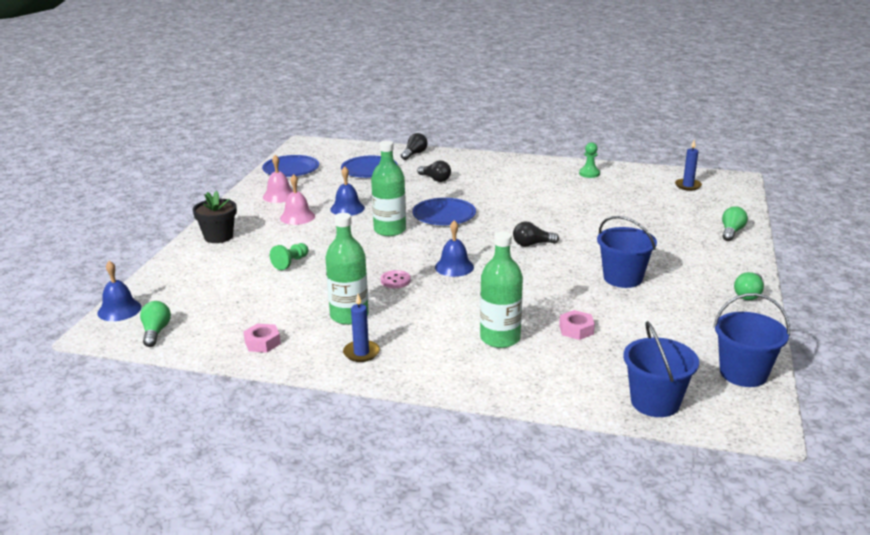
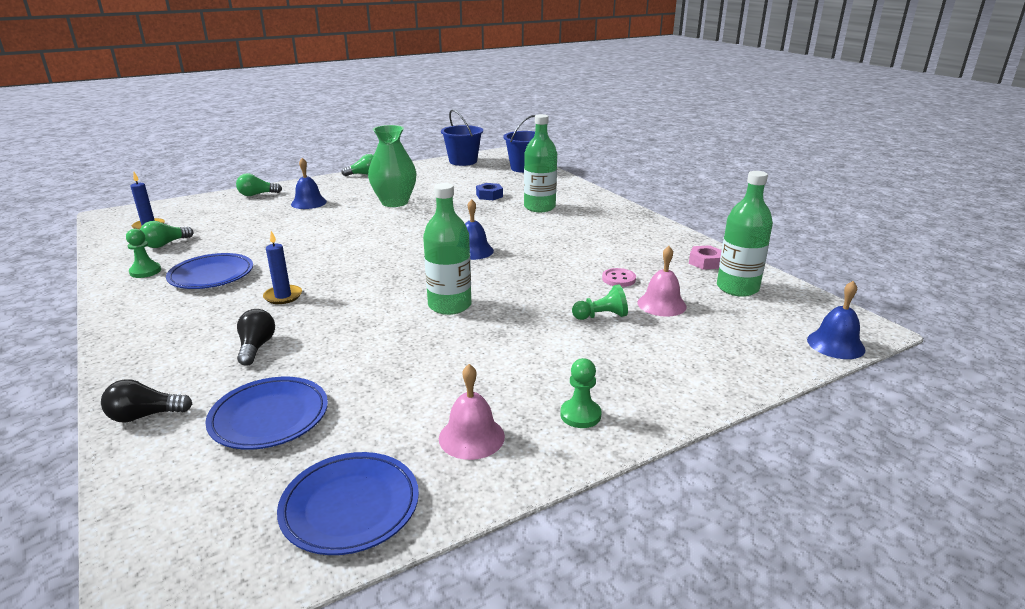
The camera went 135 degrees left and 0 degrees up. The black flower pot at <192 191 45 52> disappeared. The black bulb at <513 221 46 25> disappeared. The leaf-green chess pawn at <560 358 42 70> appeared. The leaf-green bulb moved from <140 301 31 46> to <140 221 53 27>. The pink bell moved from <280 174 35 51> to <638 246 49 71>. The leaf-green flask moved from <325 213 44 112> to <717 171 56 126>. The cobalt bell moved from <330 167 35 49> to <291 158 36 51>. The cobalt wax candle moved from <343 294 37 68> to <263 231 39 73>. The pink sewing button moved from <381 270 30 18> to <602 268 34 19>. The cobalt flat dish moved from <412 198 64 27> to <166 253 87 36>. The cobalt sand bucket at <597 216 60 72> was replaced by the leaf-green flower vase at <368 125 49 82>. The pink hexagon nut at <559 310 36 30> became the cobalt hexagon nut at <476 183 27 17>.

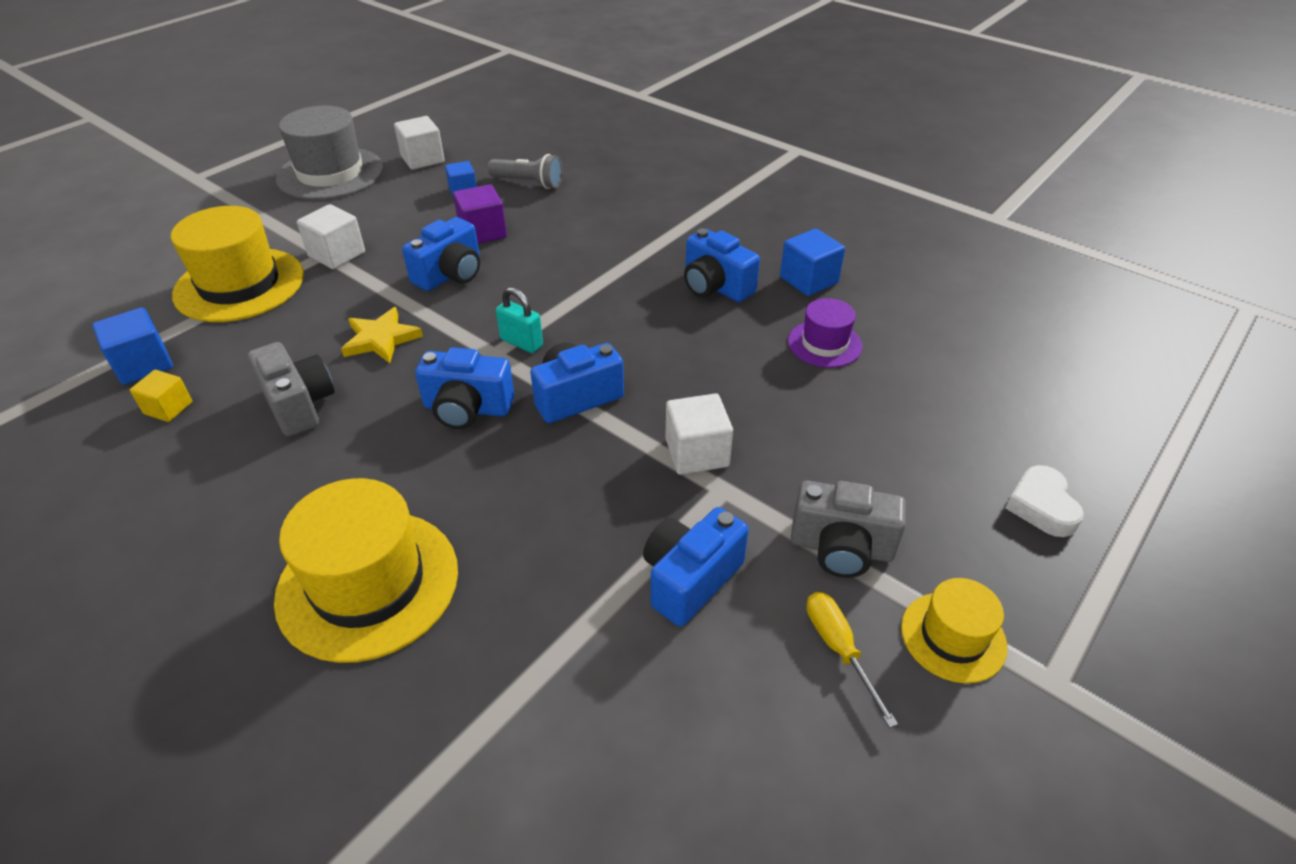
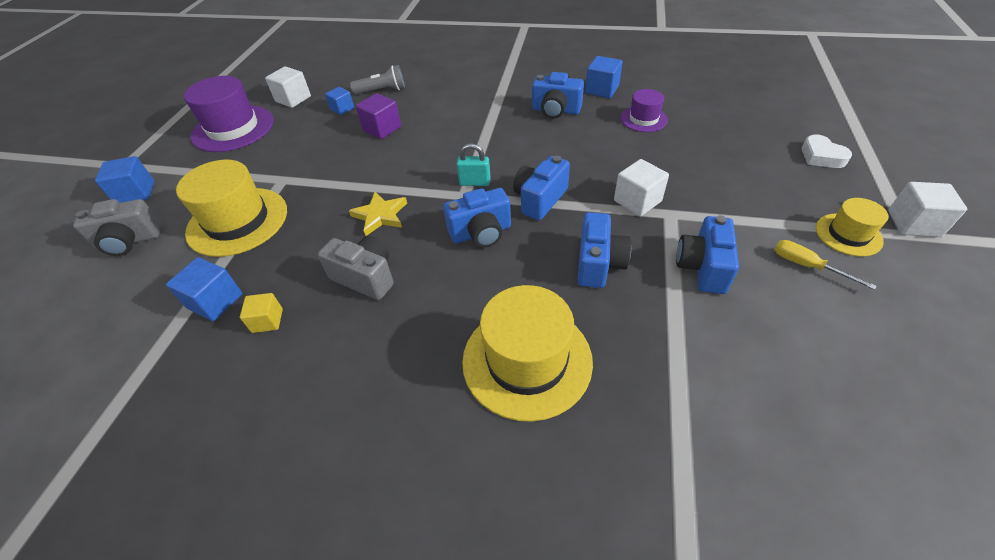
The camera went 25 degrees left and 5 degrees up. The cobalt block at <95 156 59 47> appeared. The pure white block moved from <297 204 68 65> to <888 182 79 55>. The cobalt compact camera moved from <402 217 78 74> to <577 212 54 76>. The grey compact camera moved from <791 481 115 97> to <73 199 88 57>. The grey tall hat at <276 106 108 94> became the purple tall hat at <184 76 90 76>.

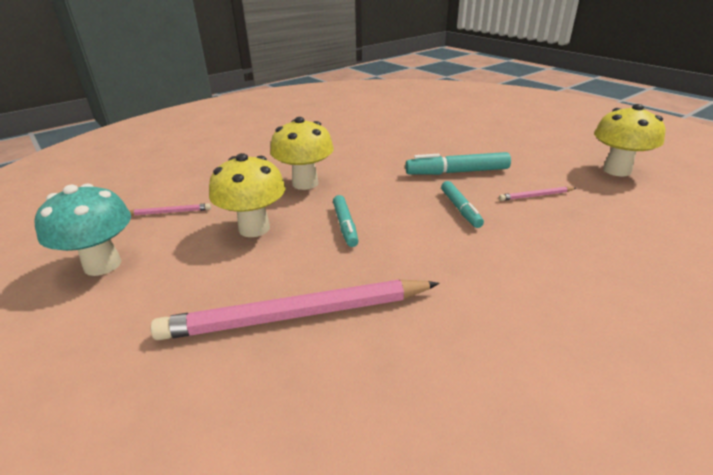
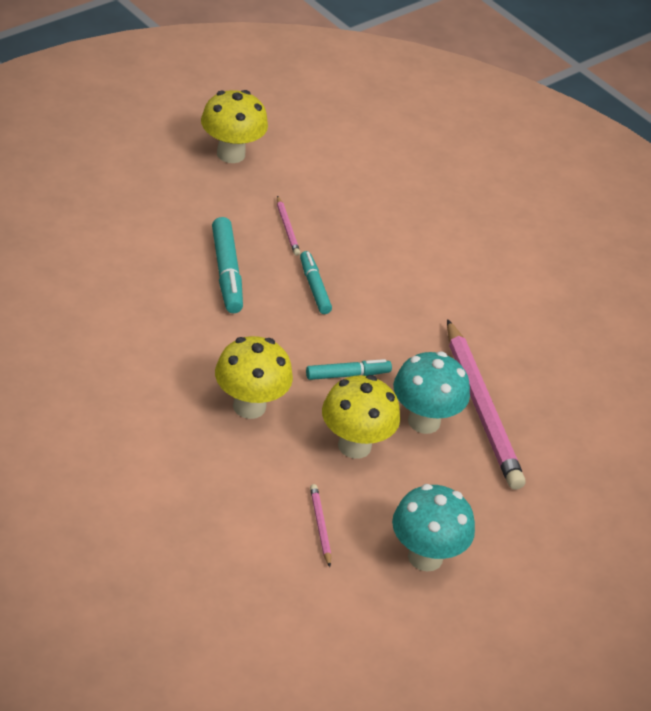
The camera went 100 degrees left and 10 degrees up. The aqua toadstool at <393 351 77 83> appeared. The aqua marker pen at <441 181 43 47> turned 90 degrees counterclockwise.

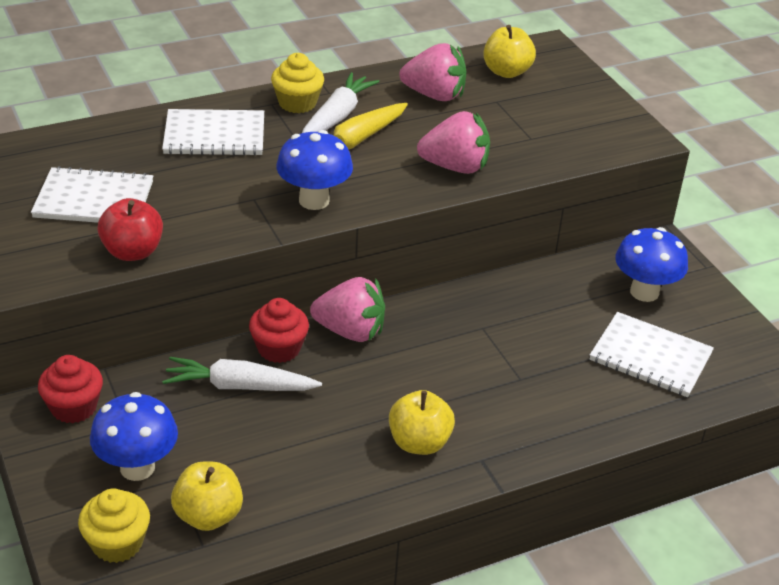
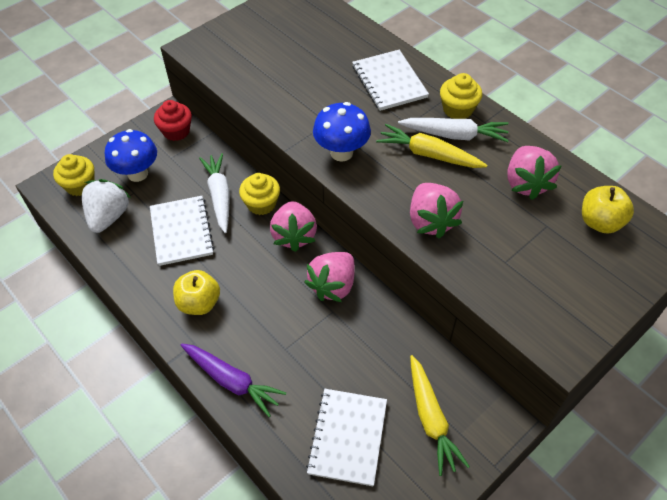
The camera went 75 degrees right and 15 degrees up. The scarlet apple at <97 198 66 63> disappeared. The purple toy carrot at <180 343 106 74> appeared. The pink berry at <305 252 50 50> appeared. The pure white notebook moved from <31 166 122 57> to <150 196 64 70>. The bright yellow apple at <171 462 72 69> was replaced by the pure white berry at <82 179 49 54>. The cobalt toadstool at <615 227 73 75> was replaced by the bright yellow toy carrot at <410 355 60 121>. The scarlet cupcake at <249 298 60 65> became the bright yellow cupcake at <239 173 41 42>.

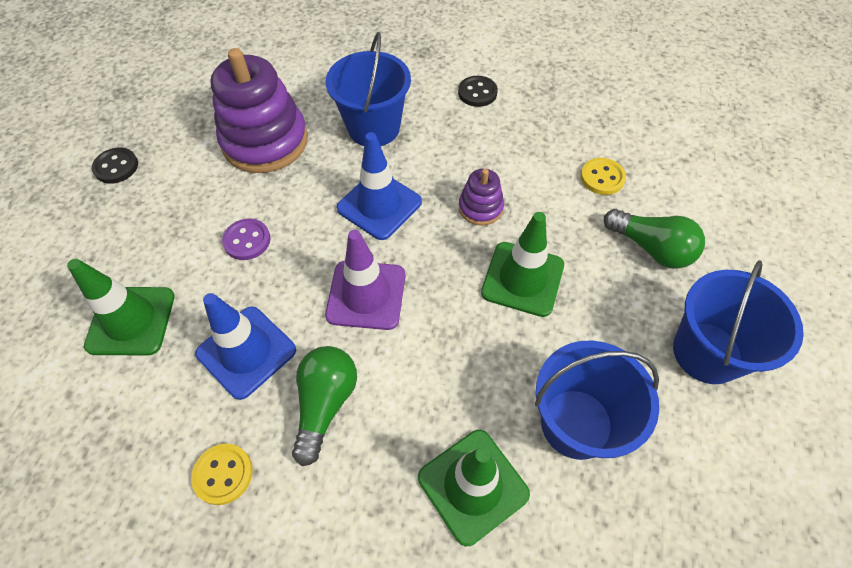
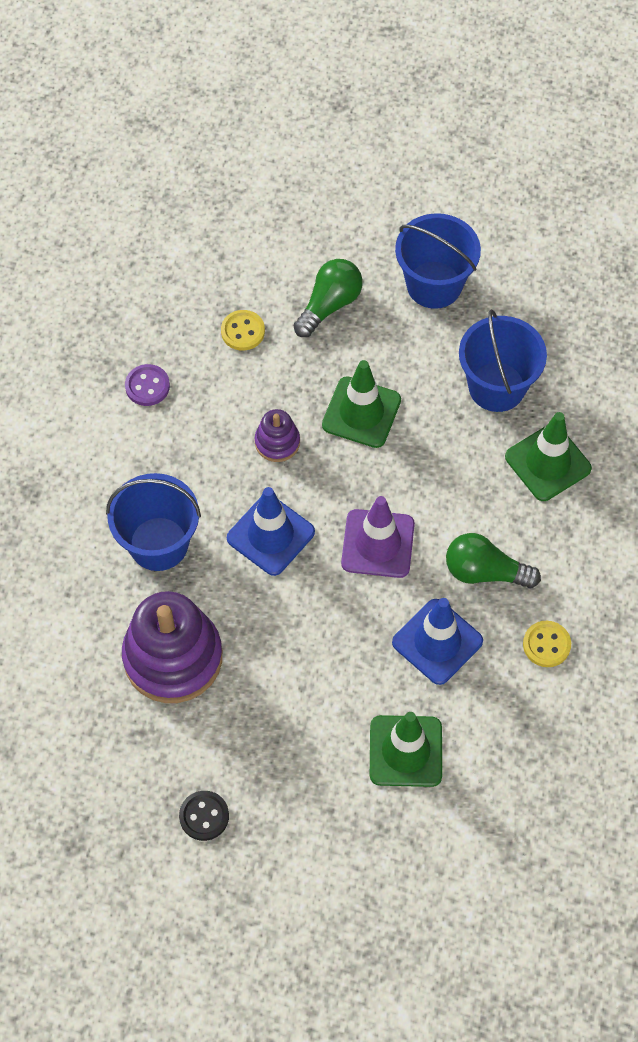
The camera went 90 degrees left and 5 degrees up. The black sewing button at <458 76 40 31> disappeared. The purple sewing button moved from <222 219 49 41> to <125 364 45 42>.

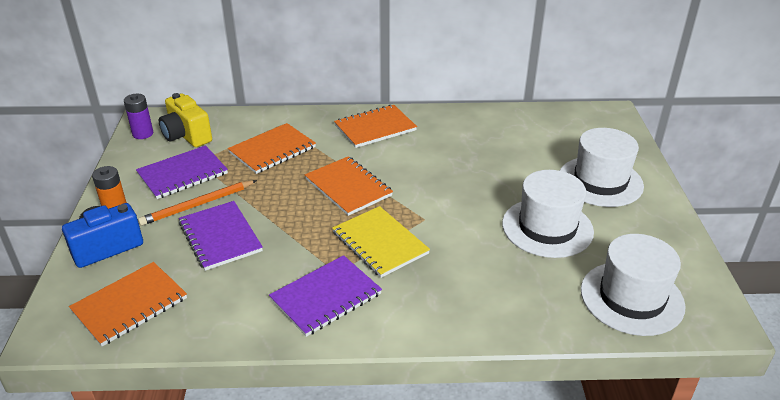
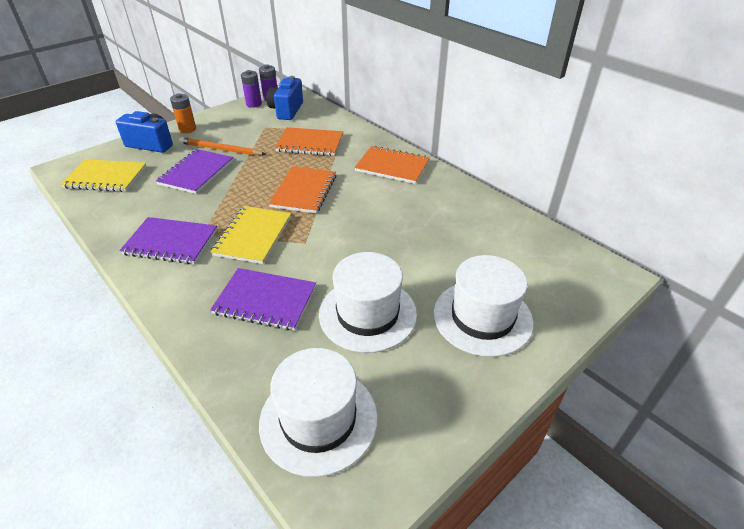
The camera went 50 degrees right and 5 degrees up. The purple AA battery at <241 70 21 38> appeared. The purple notebook moved from <136 145 92 54> to <210 268 106 63>. The orange-coloured notebook at <69 262 118 84> became the bright yellow notebook at <61 159 86 33>. The bright yellow compact camera at <159 93 53 54> became the cobalt compact camera at <266 76 37 44>.

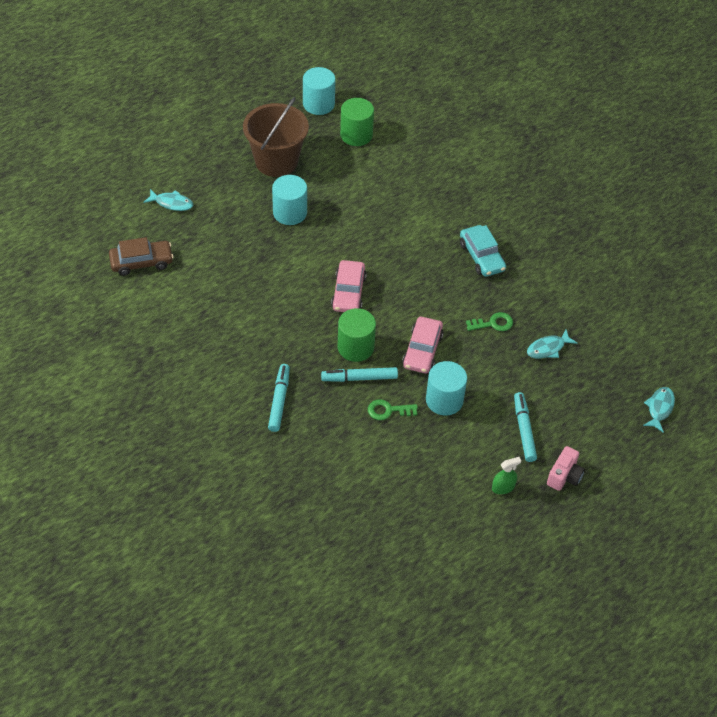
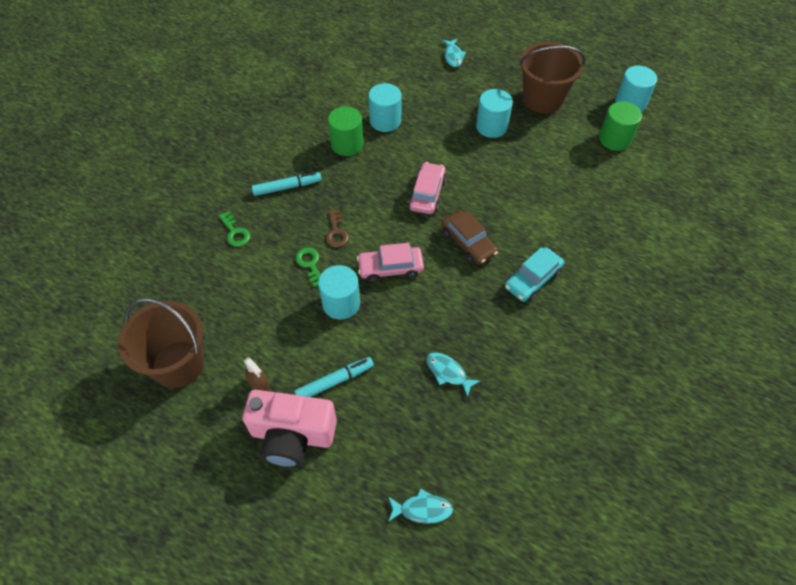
The camera went 70 degrees right and 5 degrees up. The dark brown sand bucket at <118 298 86 90> appeared. The aqua cylinder at <369 83 32 49> appeared. The dark brown automobile moved from <109 237 65 39> to <442 210 56 55>. The leaf-green cylinder moved from <337 308 39 54> to <328 106 35 50>. The leaf-green door key moved from <466 312 47 19> to <219 211 31 36>. The aqua marker pen at <321 367 77 15> was replaced by the dark brown door key at <326 209 23 38>. The leaf-green sprayer at <492 457 29 37> became the dark brown sprayer at <244 357 25 34>. The pink automobile at <331 260 36 52> turned 120 degrees clockwise. The pink compact camera at <547 446 38 45> changed to 1.96 times the size.

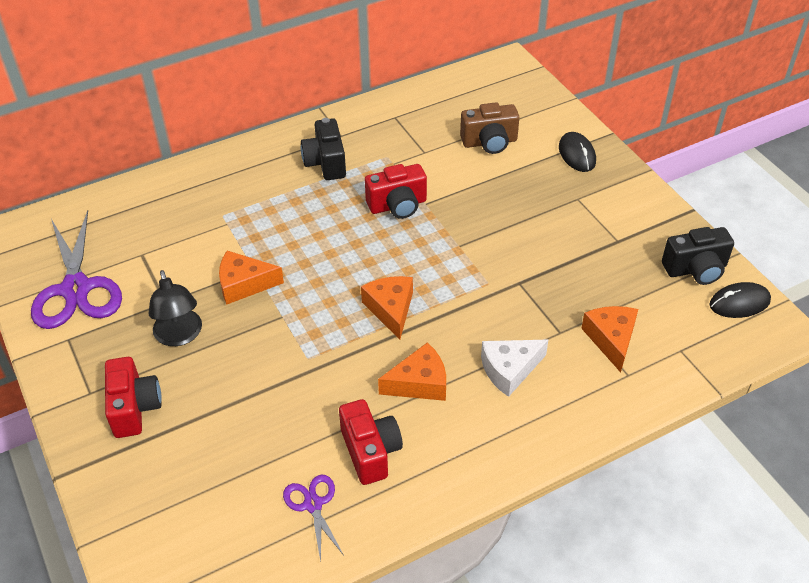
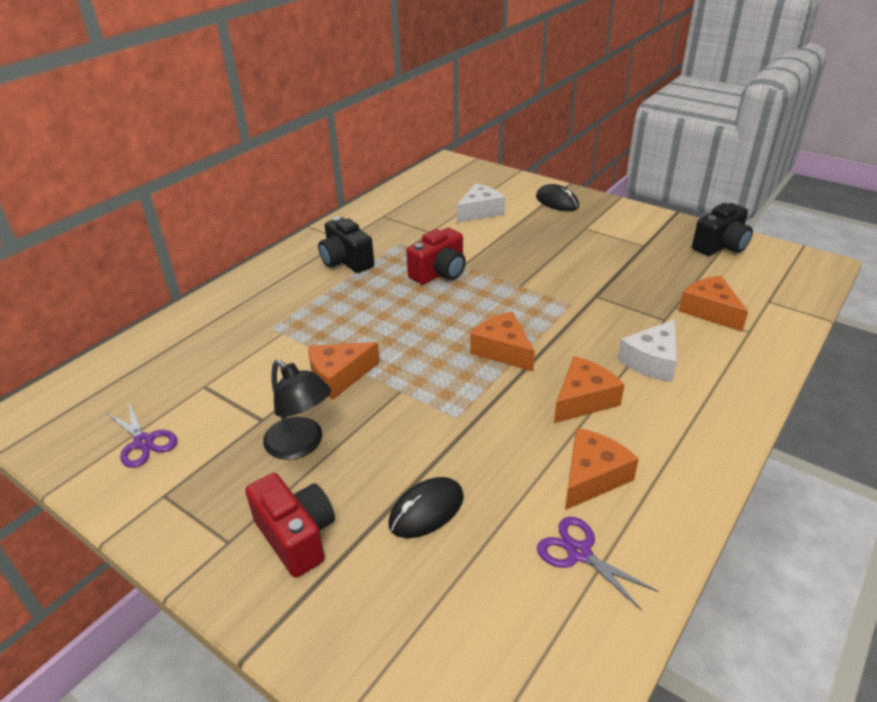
The camera went 25 degrees left and 10 degrees down. The black computer mouse moved from <709 282 62 36> to <388 477 76 61>. The scarlet compact camera at <339 399 64 86> was replaced by the orange-coloured cheese at <565 428 74 82>. The dark brown compact camera at <460 102 59 52> was replaced by the pure white cheese at <457 183 48 40>. The purple scissors at <31 210 91 119> changed to 0.50 times the size.

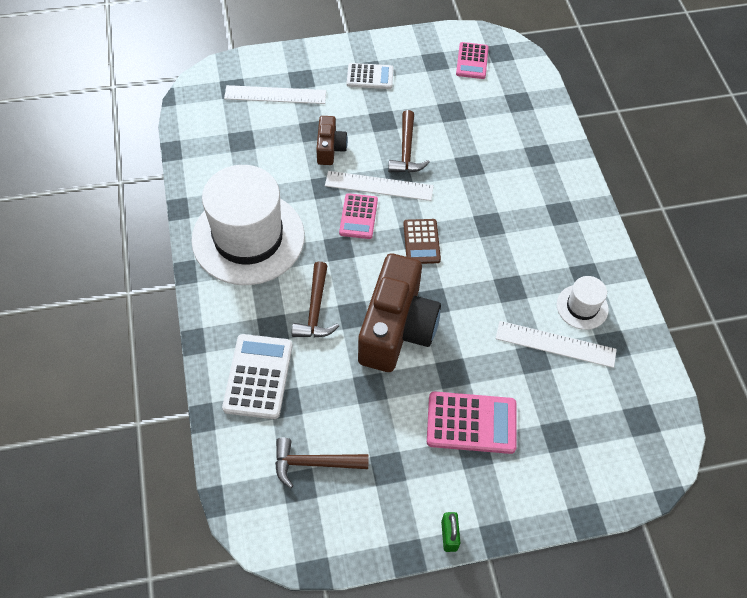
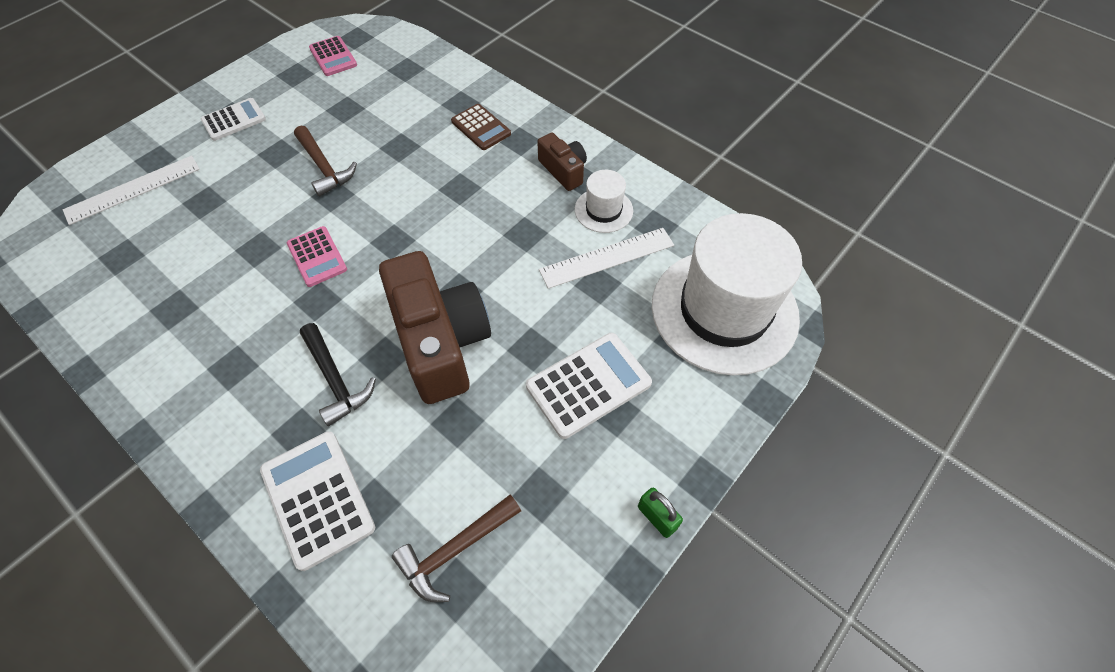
The camera went 35 degrees left and 0 degrees up. The pure white ruler at <325 171 109 30> disappeared. The pure white tall hat moved from <191 165 114 120> to <652 213 150 162>. The dark brown compact camera moved from <316 116 32 49> to <537 133 50 58>. The dark brown pocket calculator moved from <403 219 38 45> to <451 104 60 46>. The dark brown claw hammer at <292 261 47 76> became the black claw hammer at <300 323 76 103>. The pink pocket calculator at <427 391 90 63> became the pure white pocket calculator at <526 333 126 106>.

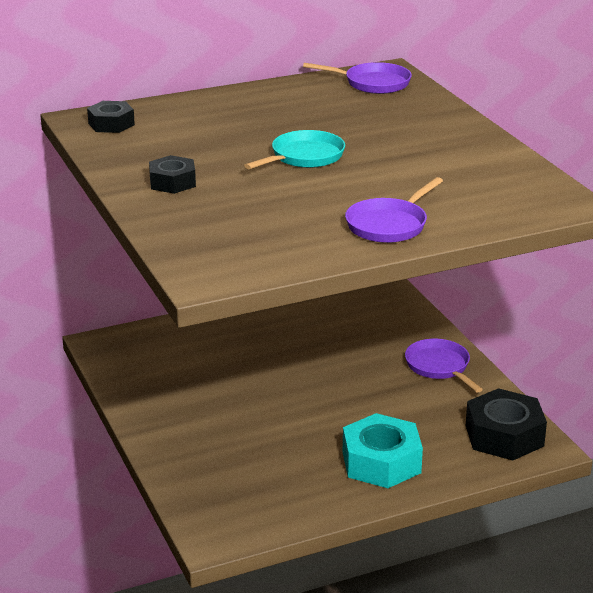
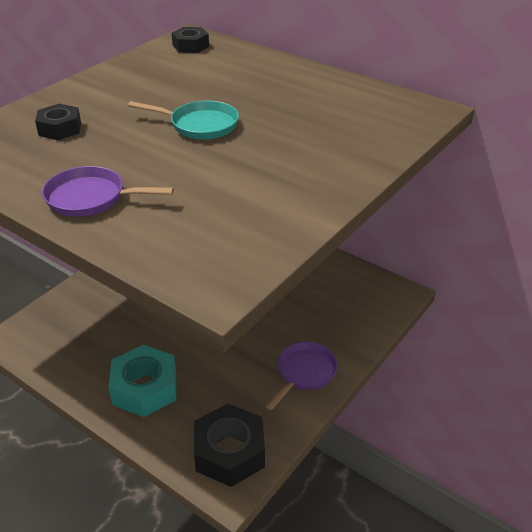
The camera went 60 degrees right and 10 degrees up. The purple pan at <303 62 109 32> disappeared. The black hexagon nut moved from <149 155 47 39> to <35 104 46 36>.

